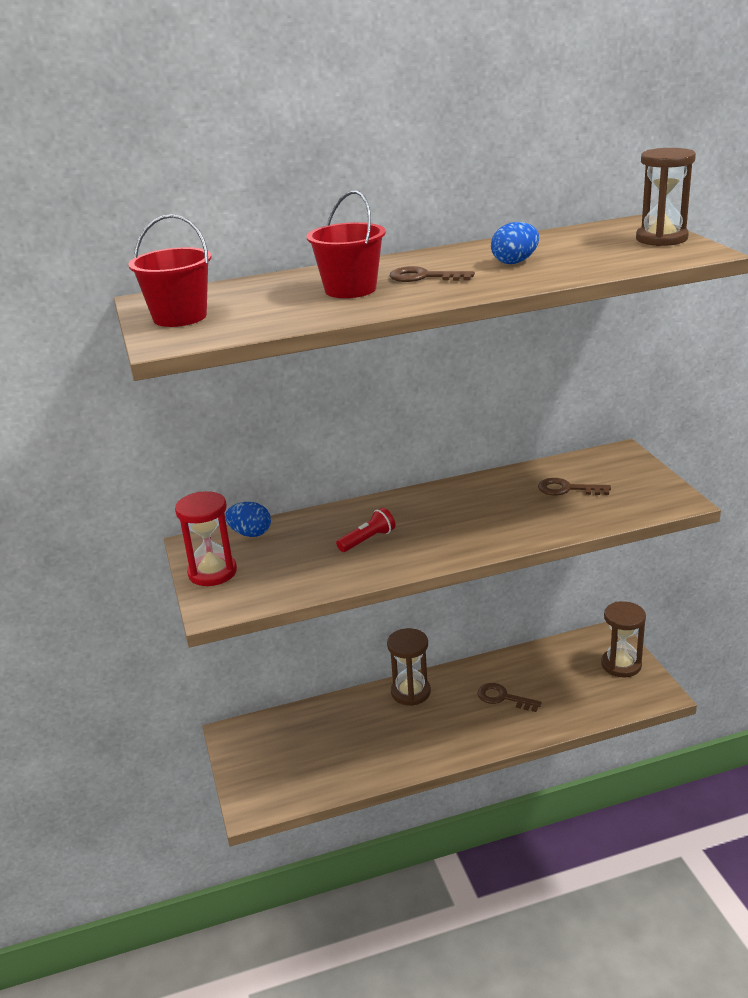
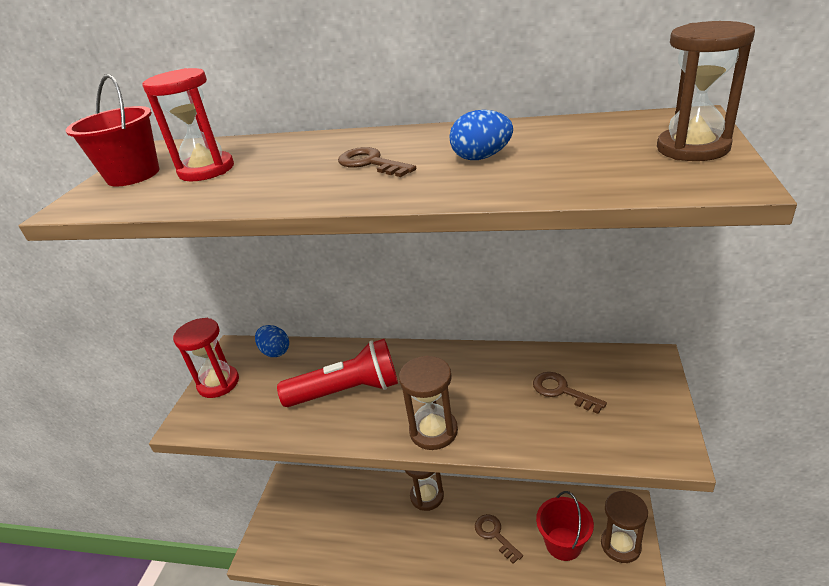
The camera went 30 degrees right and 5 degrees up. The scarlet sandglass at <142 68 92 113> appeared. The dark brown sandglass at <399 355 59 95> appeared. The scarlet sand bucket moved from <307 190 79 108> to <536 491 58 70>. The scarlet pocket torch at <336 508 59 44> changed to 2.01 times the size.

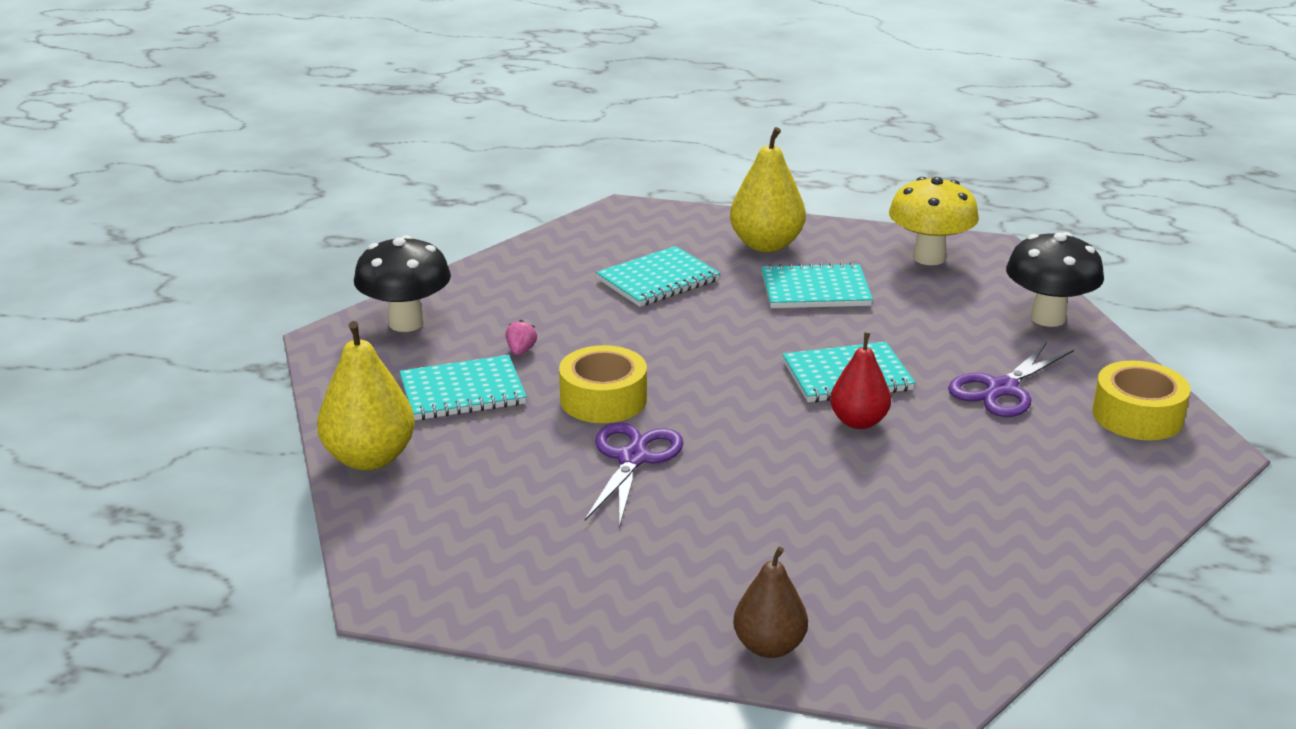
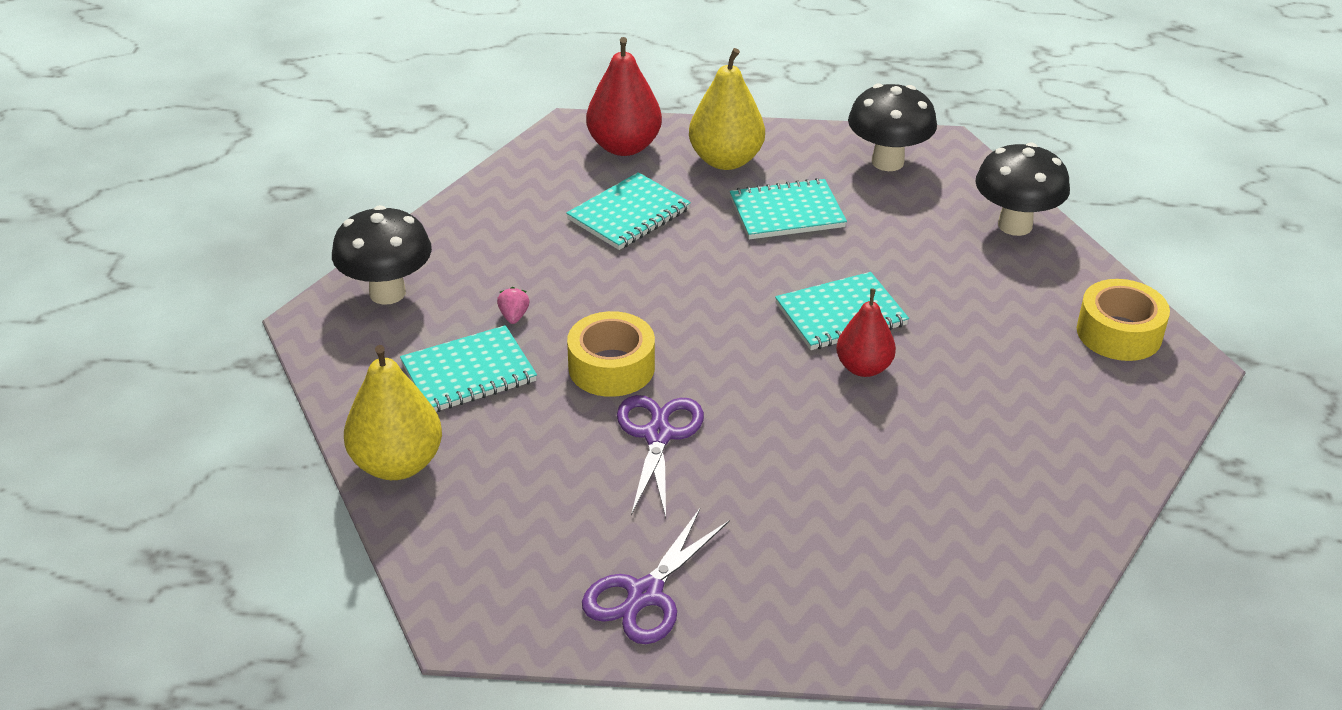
The camera went 10 degrees left and 10 degrees up. The dark brown pear fruit at <733 547 75 111> disappeared. The scarlet pear fruit at <586 37 76 119> appeared. The purple scissors moved from <948 342 126 75> to <582 508 148 136>. The bright yellow toadstool at <889 177 90 88> became the black toadstool at <848 83 89 88>.

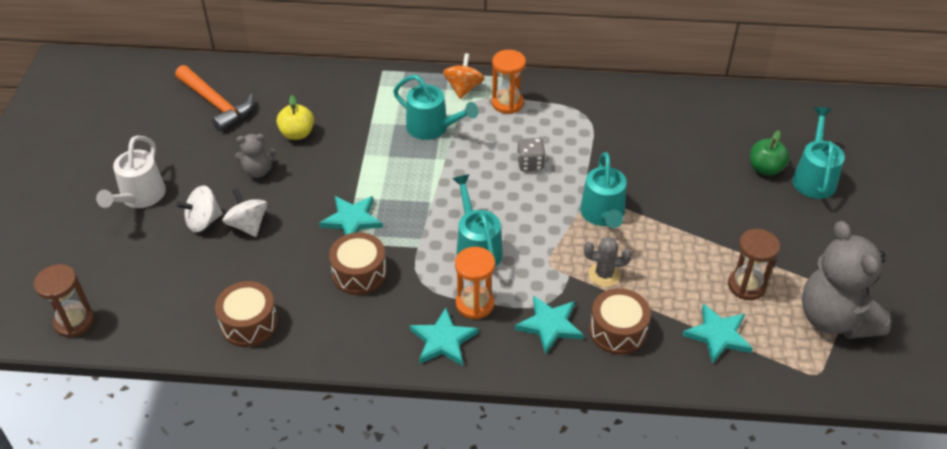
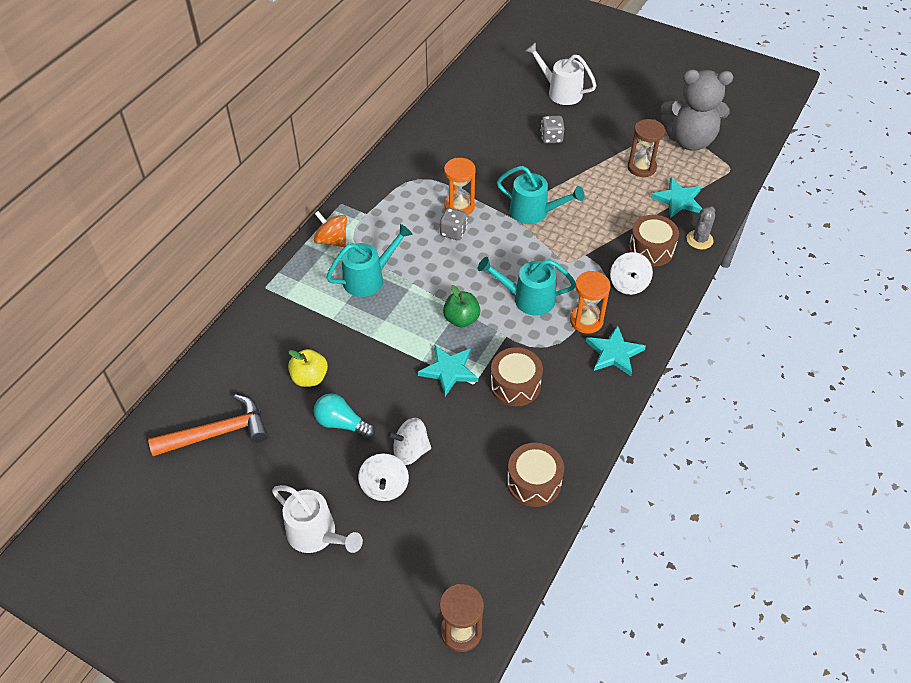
The camera went 65 degrees left and 5 degrees up. The grey game die at <541 116 24 27> appeared. The orange-coloured sandglass moved from <492 50 34 64> to <444 158 32 58>. The grey cactus moved from <584 237 48 50> to <687 206 28 43>. The leaf-green apple moved from <750 130 39 46> to <443 285 37 42>. The grey stuffed bear at <235 134 41 44> was replaced by the aqua bulb at <314 393 61 45>. The aqua star shape at <515 295 69 60> was replaced by the pure white whirligig at <610 252 43 43>. The aqua watering can at <792 107 53 92> became the pure white watering can at <526 42 71 63>.

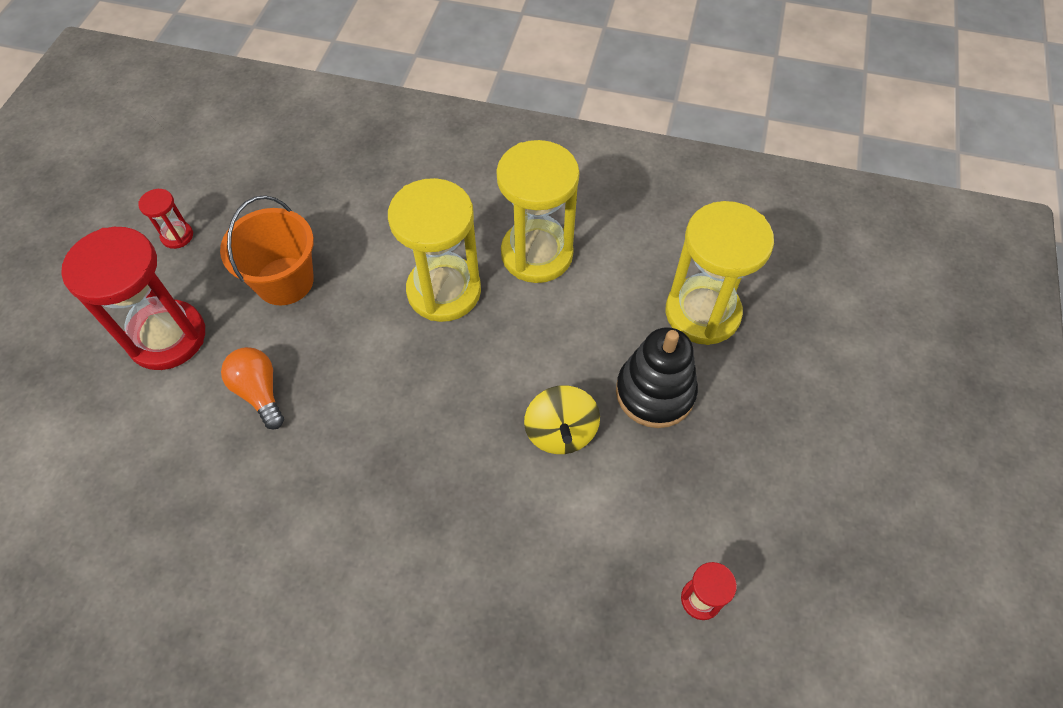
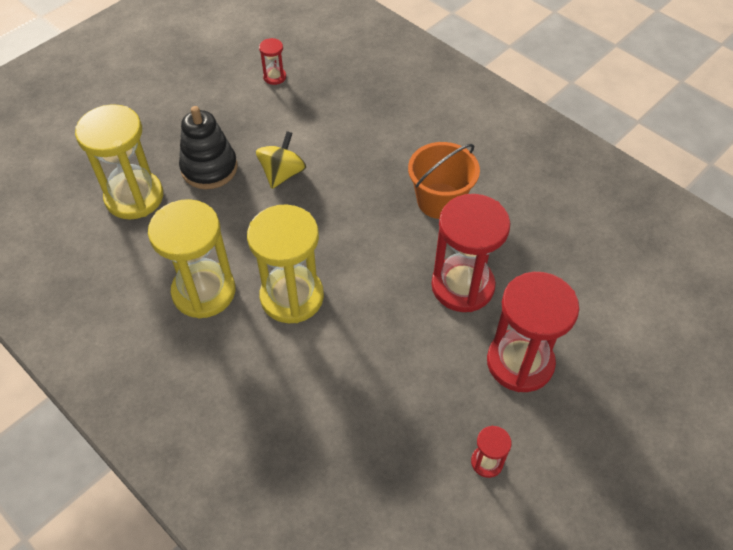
The camera went 150 degrees left and 5 degrees down. The orange-coloured sand bucket moved from <220 195 94 110> to <408 142 72 77>. The orange-coloured bulb at <221 347 63 83> was replaced by the scarlet sandglass at <431 194 79 118>.

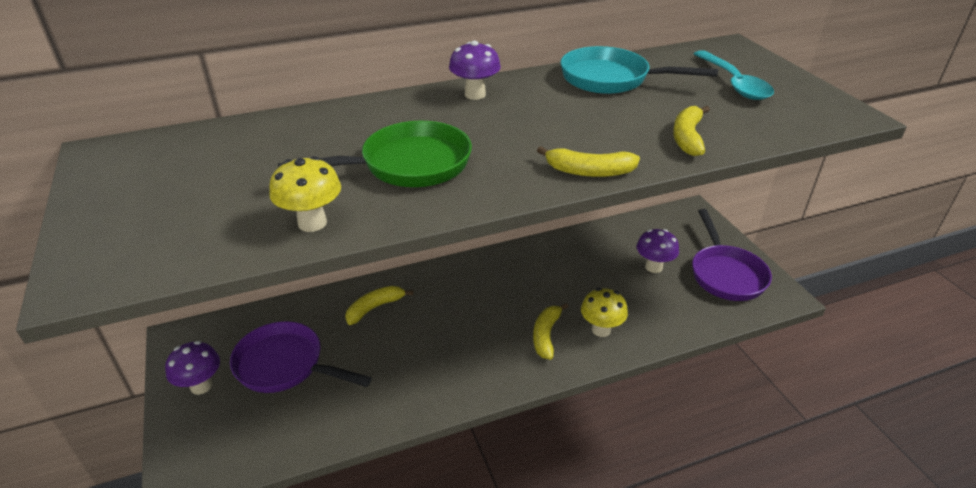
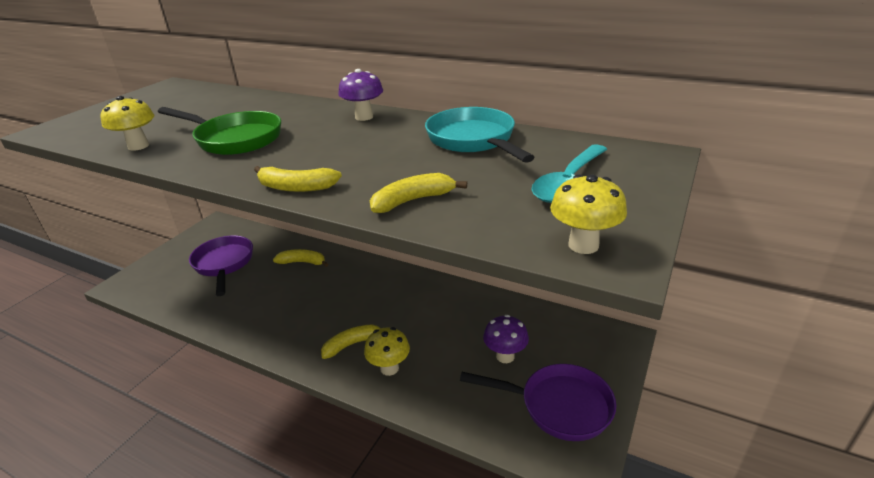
The camera went 50 degrees right and 5 degrees down. The purple toadstool at <165 341 55 54> disappeared. The bright yellow toadstool at <550 174 77 80> appeared. The bright yellow banana at <537 146 103 31> turned 45 degrees counterclockwise. The purple pan at <692 209 80 92> turned 120 degrees counterclockwise.

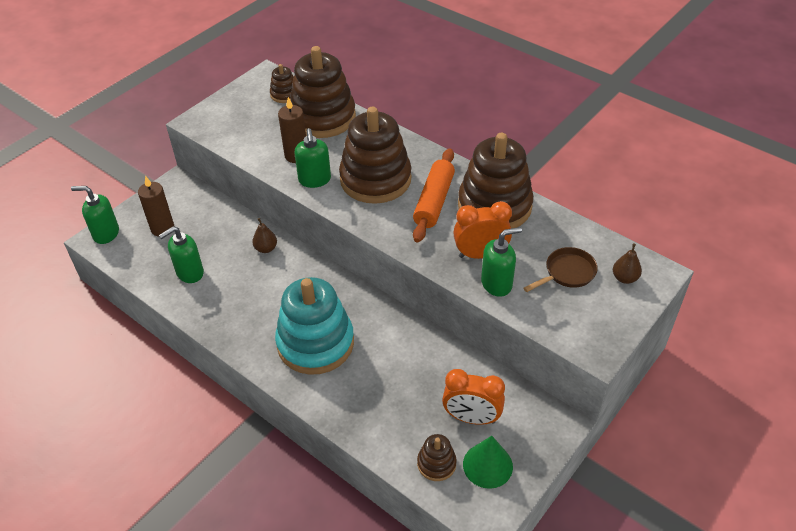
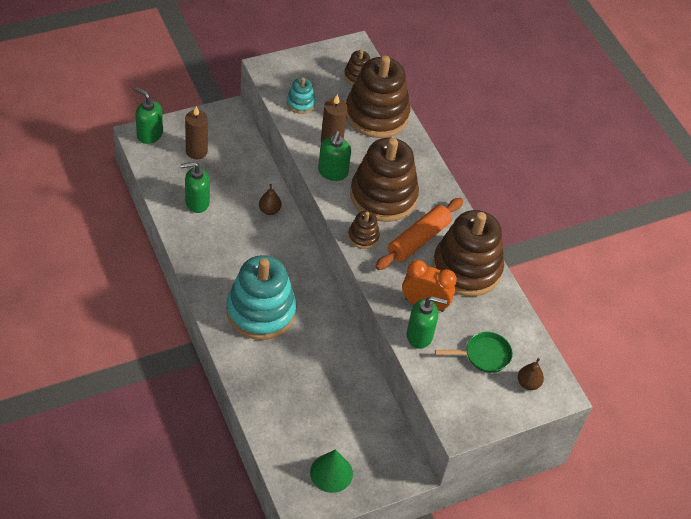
The camera went 20 degrees right and 5 degrees up. The orange-coloured alarm clock at <442 369 63 56> disappeared. The aqua stacking toy at <286 77 30 37> appeared. The dark brown stacking toy moved from <417 434 40 47> to <348 211 32 38>. The dark brown pan at <524 247 74 45> became the leaf-green pan at <435 332 78 41>.

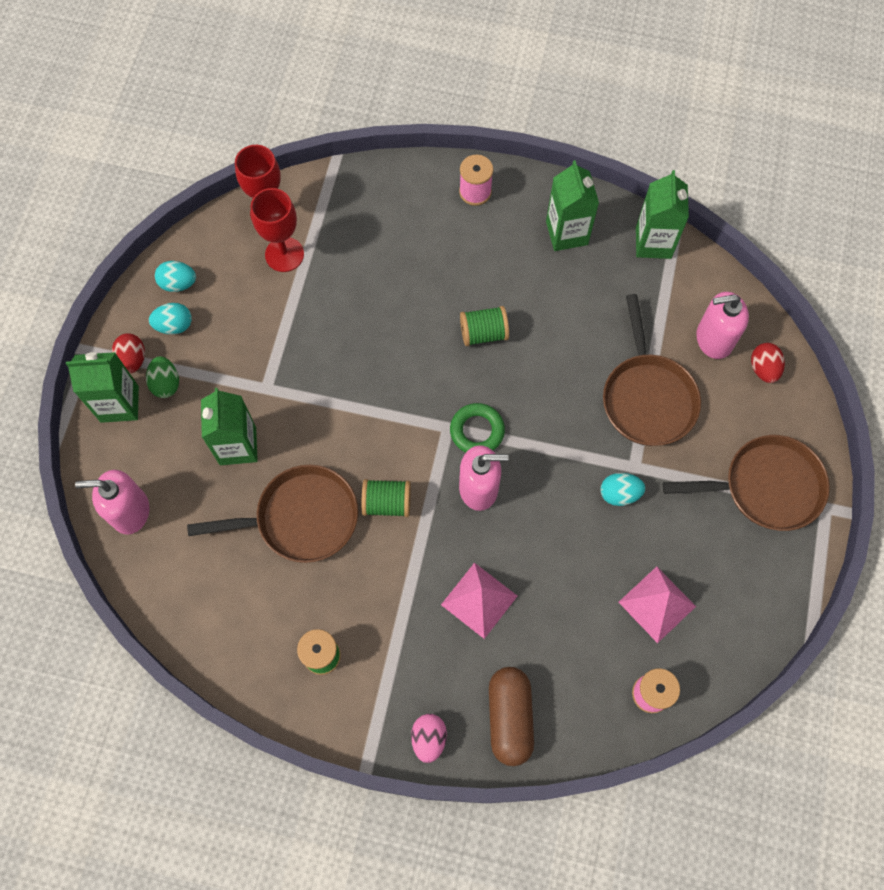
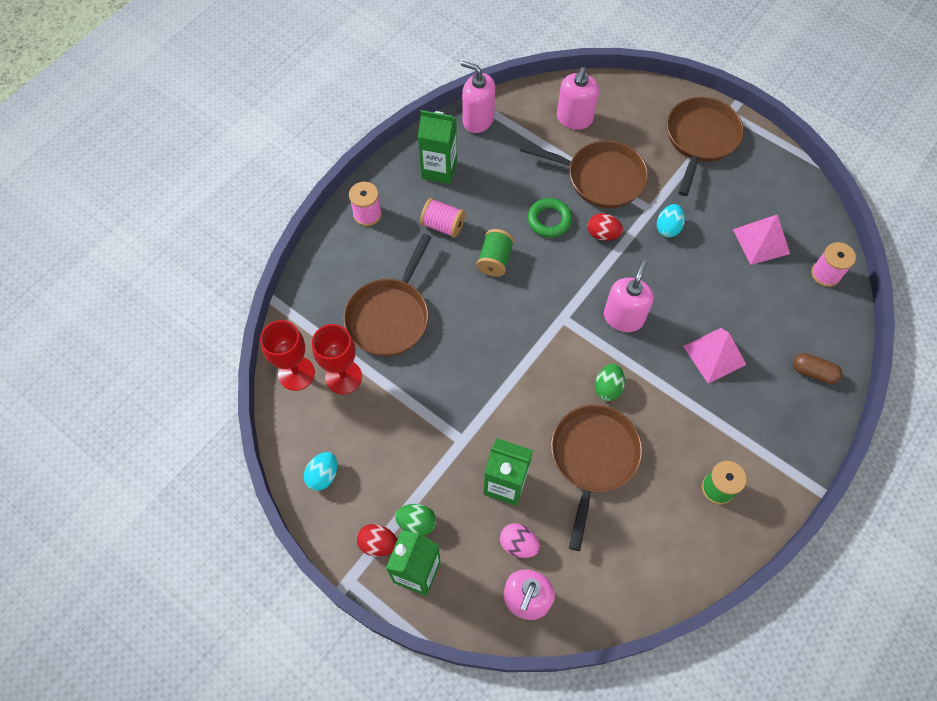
The camera went 65 degrees left and 5 degrees down. The aqua egg at <149 303 43 31> disappeared. The dark brown pan at <344 234 88 122> appeared. The pink bobbin at <420 198 45 40> appeared. The pink egg moved from <411 714 36 49> to <500 523 40 35>. The leaf-green hoop moved from <450 403 55 50> to <527 198 45 40>. The scarlet egg moved from <751 343 34 40> to <588 213 35 28>. The leaf-green bobbin at <362 479 49 38> was replaced by the leaf-green egg at <595 364 30 37>. The leaf-green milk carton at <636 170 53 89> was replaced by the pink soap pump at <461 61 34 72>. The dark brown capsule at <489 667 45 99> changed to 0.62 times the size.

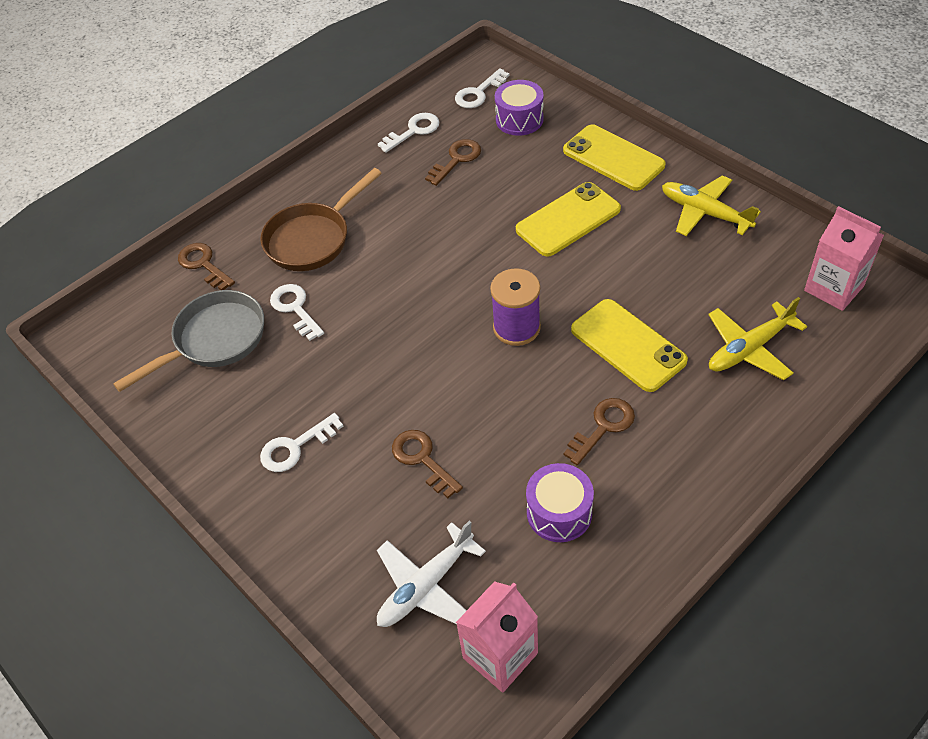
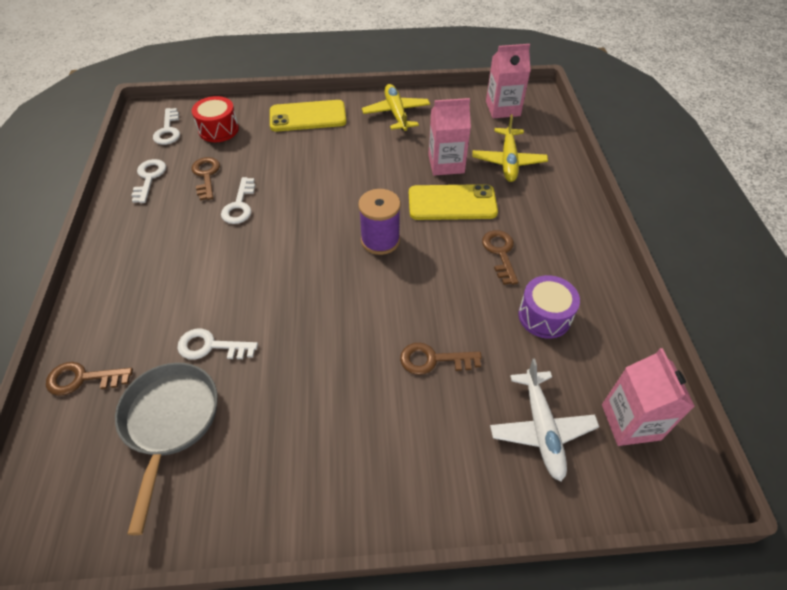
The camera went 55 degrees left and 0 degrees up. The dark brown pan at <260 168 122 103> disappeared. The bright yellow phone at <516 182 105 75> disappeared. The pink milk carton at <428 98 43 78> appeared. The pure white door key moved from <260 413 83 59> to <221 177 34 47>. The purple toy drum at <495 80 49 56> became the scarlet toy drum at <192 96 47 46>. The bright yellow plane at <662 176 99 60> turned 90 degrees clockwise.

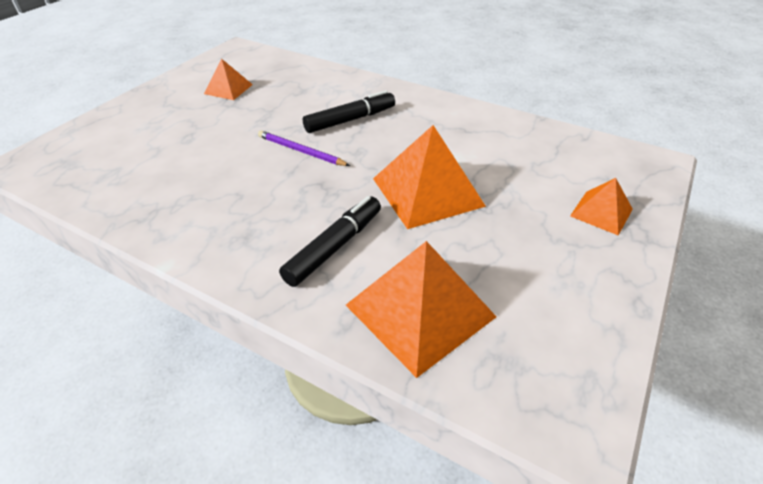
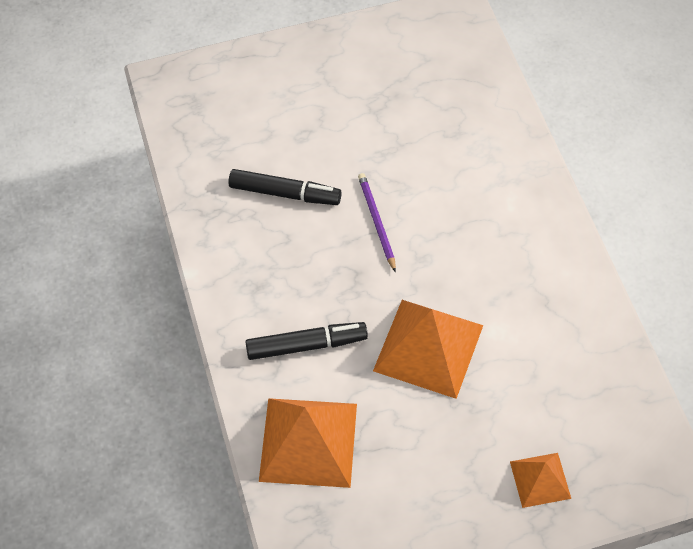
The camera went 45 degrees right and 15 degrees up. The orange-coloured pyramid shape at <204 59 49 41> disappeared. The black marker pen moved from <303 90 92 43> to <228 169 114 36>.

